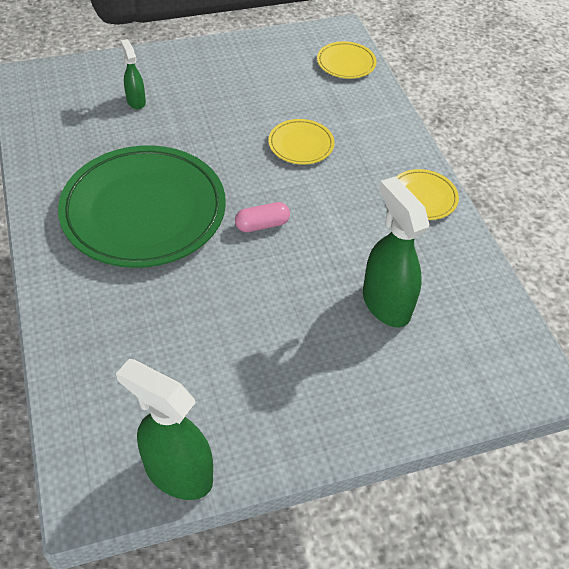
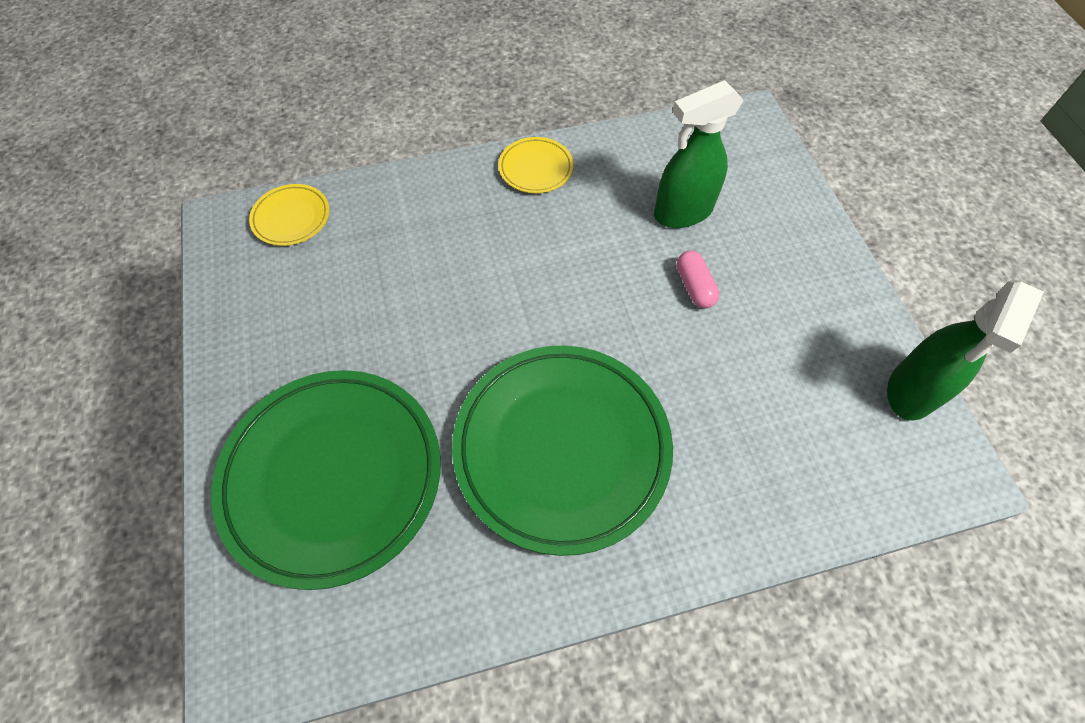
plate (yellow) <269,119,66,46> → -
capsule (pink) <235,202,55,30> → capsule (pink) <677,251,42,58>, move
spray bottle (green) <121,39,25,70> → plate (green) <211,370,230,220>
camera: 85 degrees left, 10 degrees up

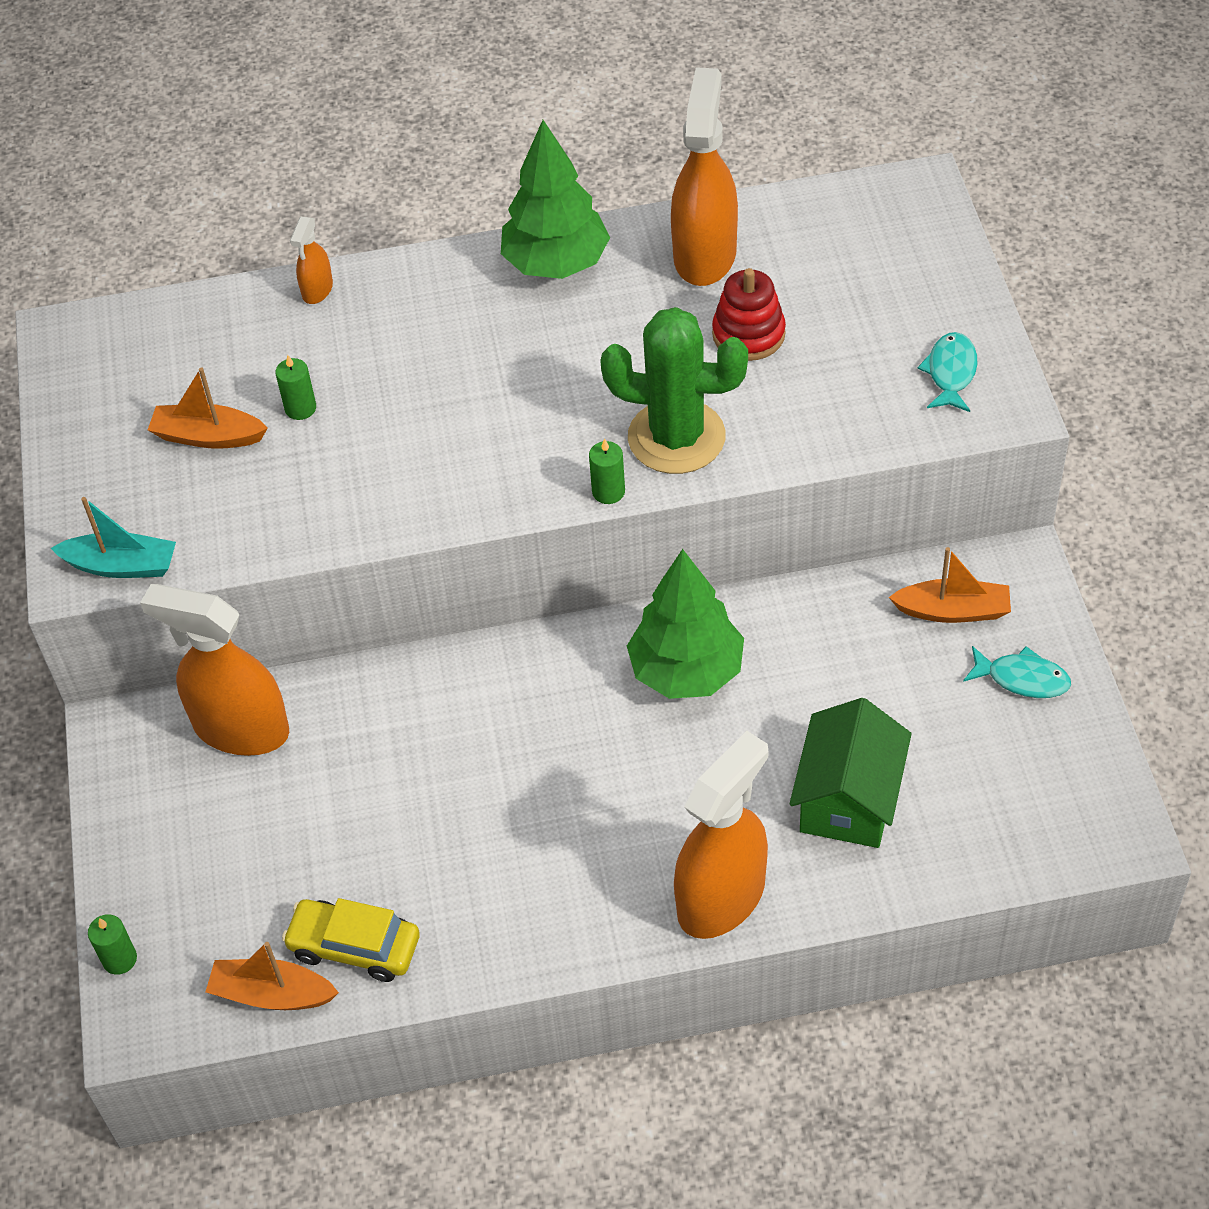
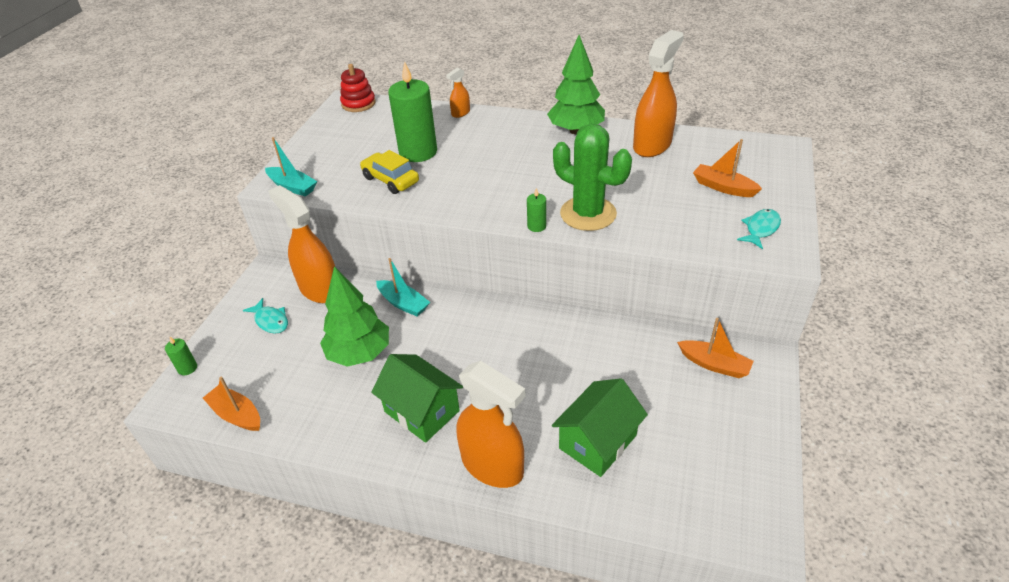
- → house (green) <371,354,92,89>
- → boat (turquoise) <376,258,54,58>
boat (orange) <148,367,120,82> → boat (orange) <693,139,69,58>, move
car (yellow) <282,898,138,84> → car (yellow) <360,150,59,44>, move
tree (green) <627,549,117,150> → tree (green) <320,266,69,101>, move
stacking toy (red) <712,268,74,93> → stacking toy (red) <340,64,36,48>, move
fish (turquoise) <963,646,108,52> → fish (turquoise) <243,298,45,36>, move
spray bottle (orange) <674,731,94,208> → spray bottle (orange) <456,361,70,127>, 60 degrees clockwise
candle (green) <275,355,41,65> → candle (green) <388,61,49,101>, x2.35
camera: 25 degrees right, 10 degrees down

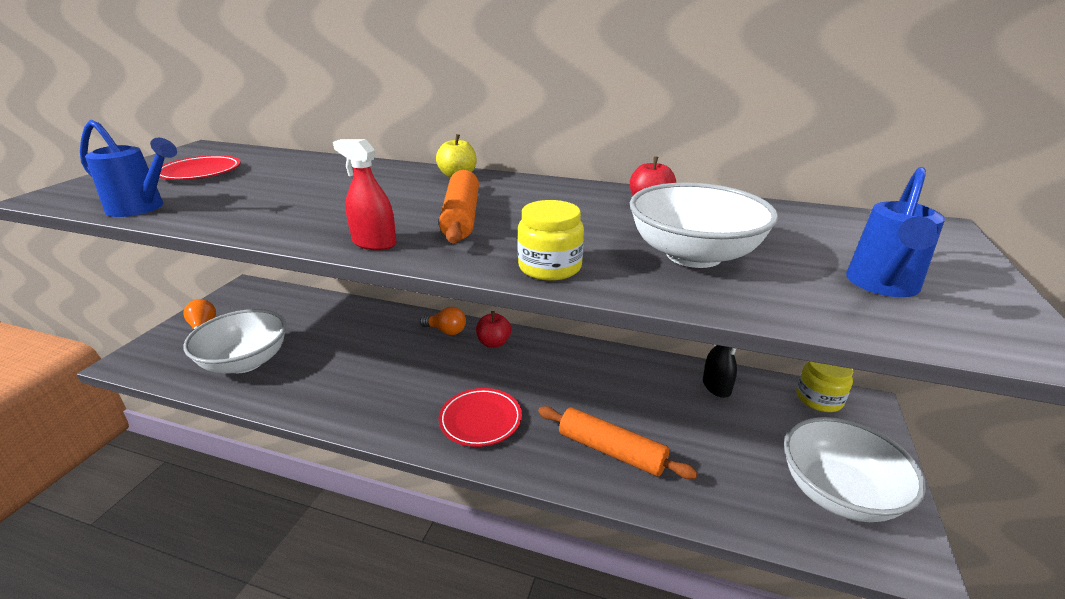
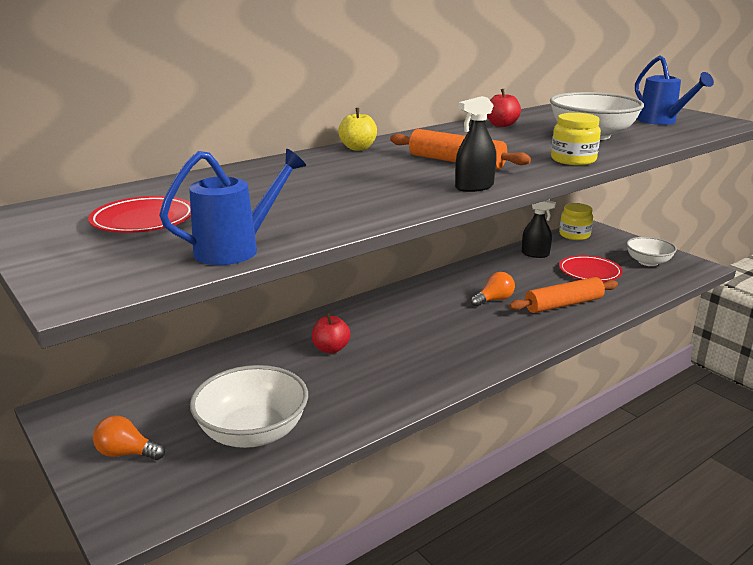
light bulb (orange) <420,307,46,28> → light bulb (orange) <471,272,44,35>, move
plate (red) <439,388,83,59> → plate (red) <559,255,64,27>, move
apple (red) <476,311,35,37> → apple (red) <312,313,39,40>, move
spray bottle (red) <333,139,63,111> → spray bottle (black) <455,96,41,96>
bowl (white) <784,417,142,105> → bowl (white) <626,237,51,29>, x0.63
camera: 55 degrees left, 5 degrees down

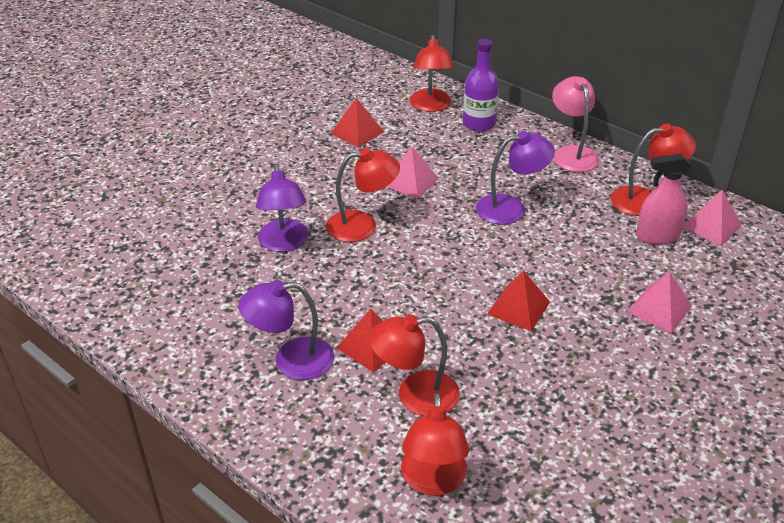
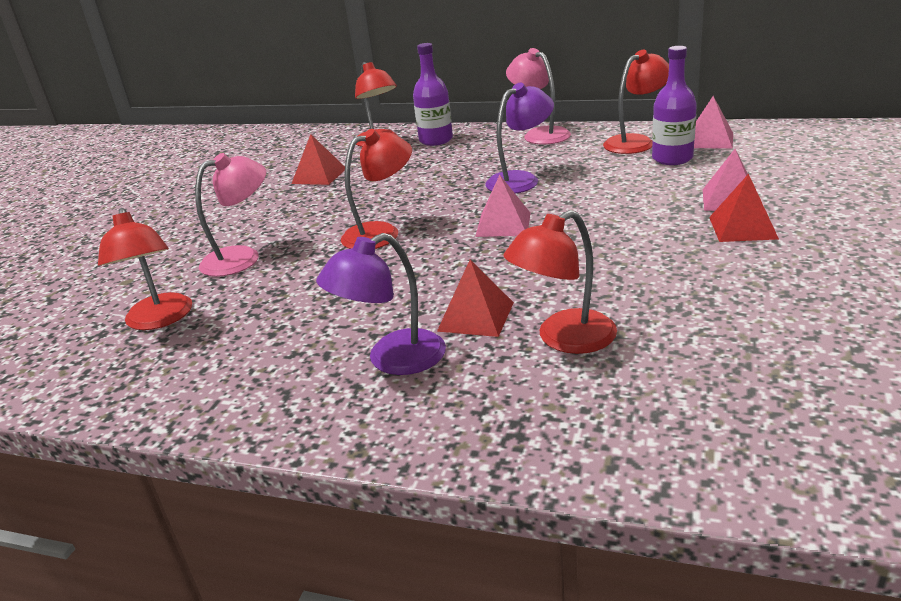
lamp (purple) <256,164,52,88> → -
- → lamp (pink) <195,153,71,124>
pyramid (pink) <386,146,52,53> → pyramid (pink) <475,175,56,62>, move
lamp (red) <401,393,68,103> → lamp (red) <98,208,94,122>, move
pyramid (red) <487,270,63,61> → pyramid (red) <709,174,70,68>, move
spray bottle (pink) <636,153,55,92> → bottle (purple) <652,46,45,119>
camera: 20 degrees left, 10 degrees down

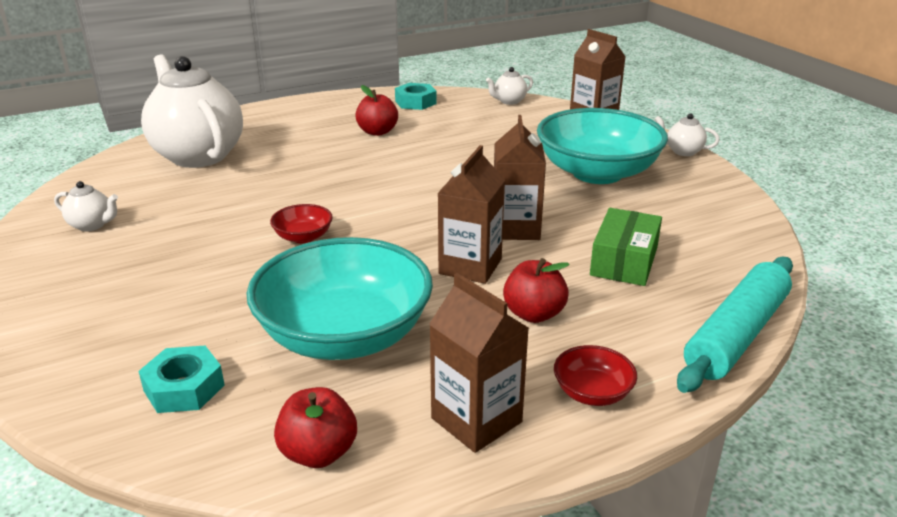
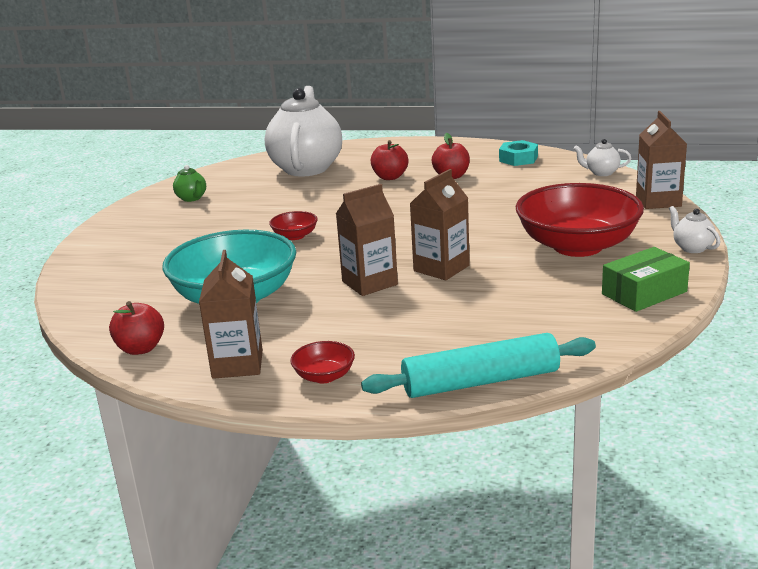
nut (turquoise) <138,346,87,67> → -
apple (red) <503,258,67,65> → apple (red) <371,140,37,40>, move
box (green) <590,208,72,78> → box (green) <602,247,88,65>, move
teapot (white) <54,181,64,50> → teapot (green) <173,165,33,37>
bowl (turquoise) <537,108,131,76> → bowl (red) <516,183,128,74>
camera: 40 degrees right, 5 degrees down

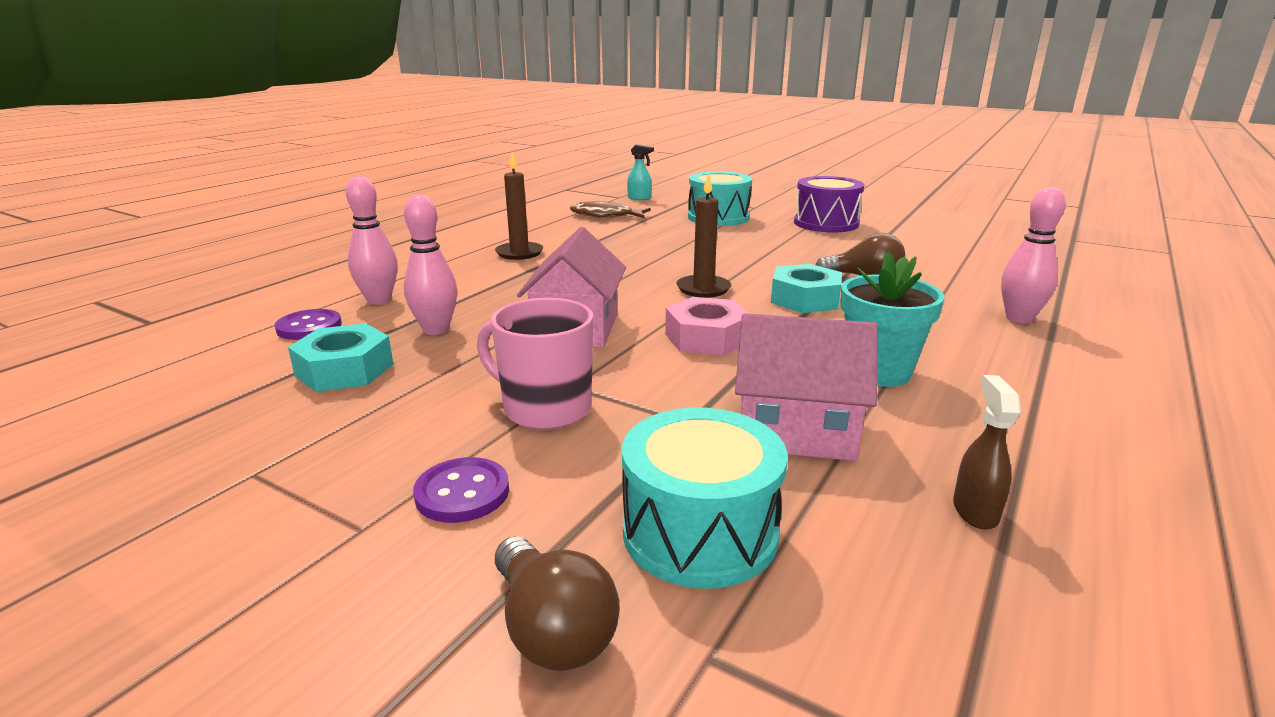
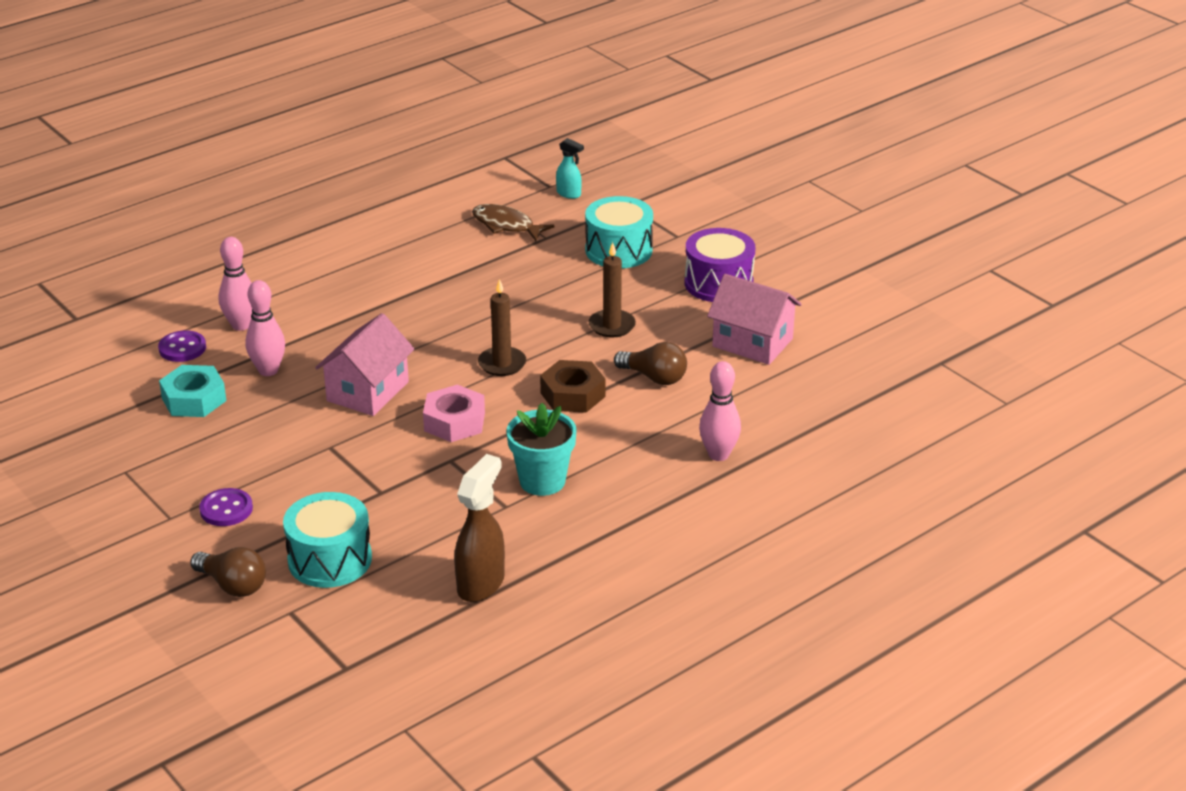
mug (pink) <477,298,116,132> → -
candle (brown) <495,152,48,108> → candle (brown) <589,242,47,96>, move
house (pink) <735,313,143,148> → house (pink) <707,274,95,91>, move
nut (turquoise) <771,264,71,49> → nut (brown) <540,360,65,53>
light bulb (brown) <495,536,125,135> → light bulb (brown) <190,547,76,50>, 45 degrees counterclockwise
spray bottle (brown) <953,375,68,155> → spray bottle (brown) <454,454,51,148>, x1.78
camera: 20 degrees right, 10 degrees up

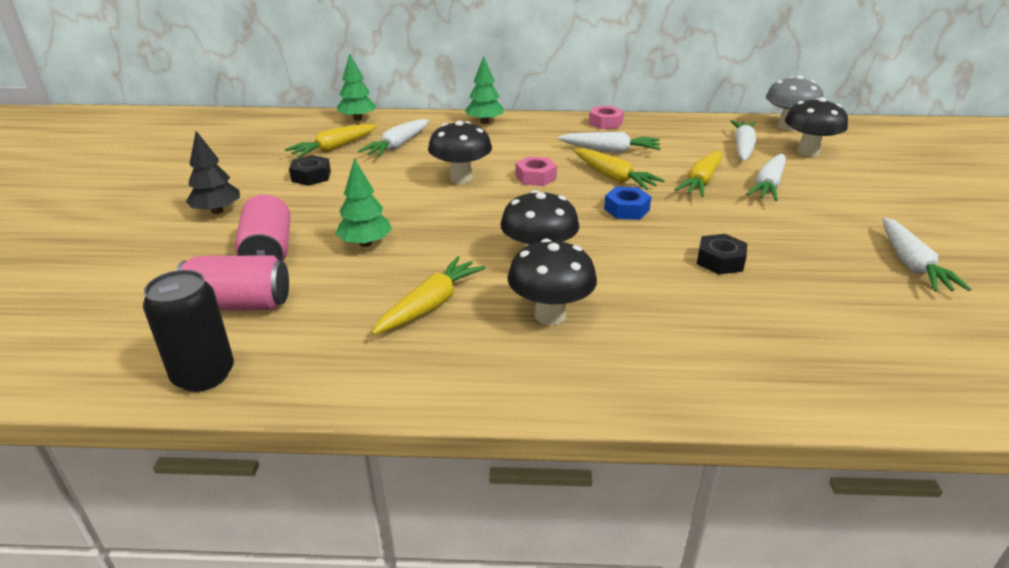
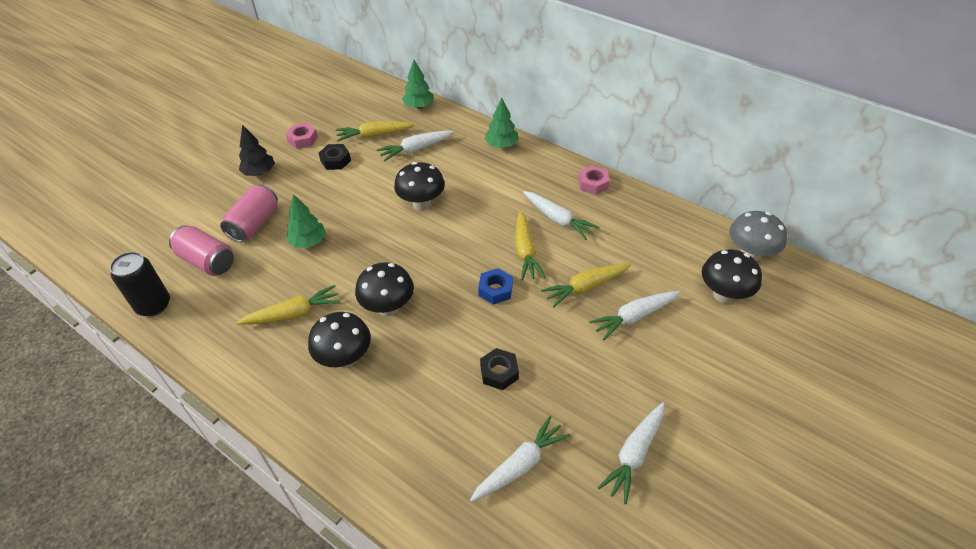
nut (pink) <515,156,42,30> → nut (pink) <286,123,32,26>, move
carrot (white) <730,120,26,41> → carrot (white) <470,416,101,86>, move
camera: 35 degrees right, 15 degrees up

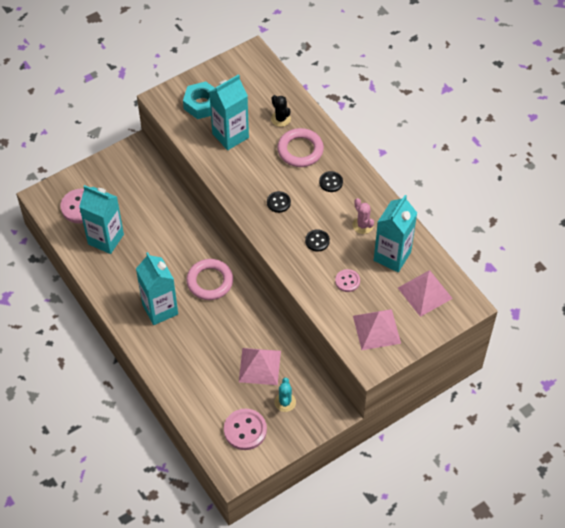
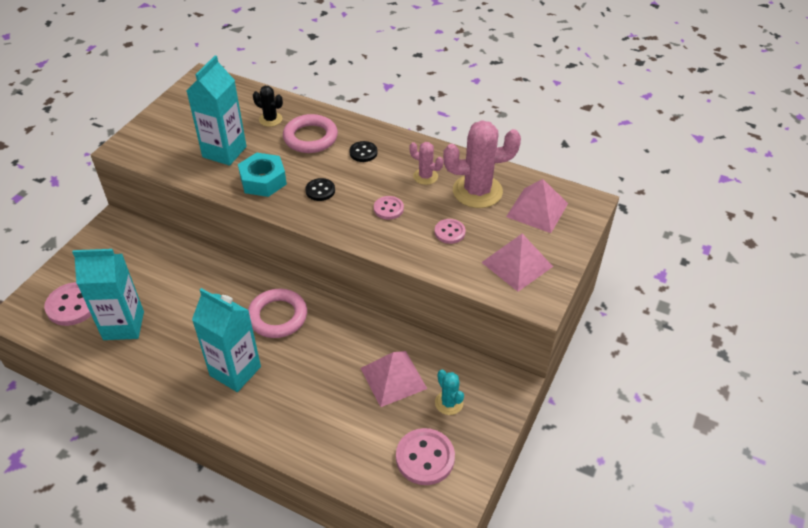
nut (turquoise) <183,81,32,38> → nut (turquoise) <238,153,49,44>, move
carton (turquoise) <374,195,43,77> → cactus (pink) <443,120,78,88>
button (black) <305,229,25,23> → button (pink) <374,196,30,24>
camera: 30 degrees left, 10 degrees down

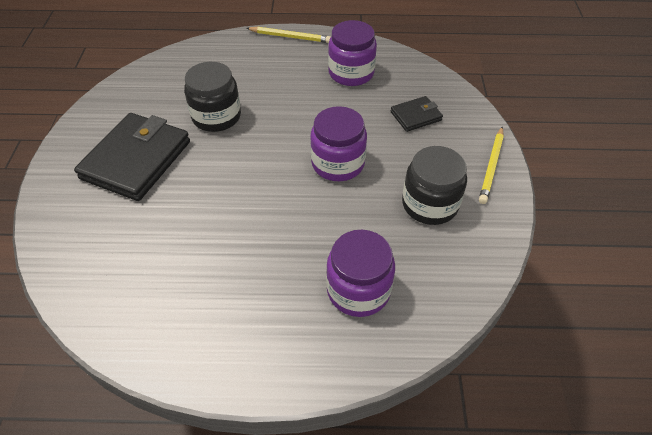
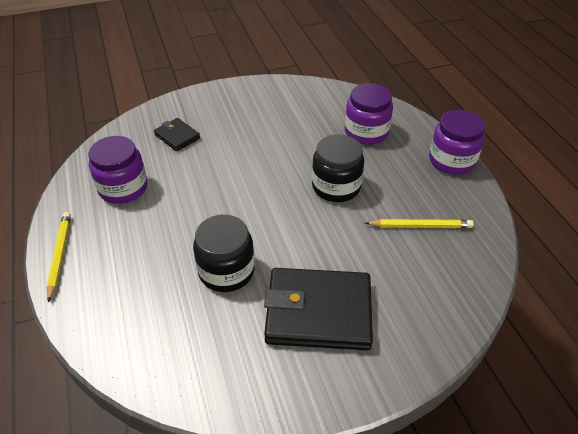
jar (purple) <310,106,57,75> → jar (purple) <429,110,56,65>, move
jar (black) <402,146,65,79> → jar (black) <312,134,52,68>, move
pencil (yellow) <479,127,25,77> → pencil (yellow) <365,219,109,9>, move
camera: 110 degrees left, 5 degrees down

